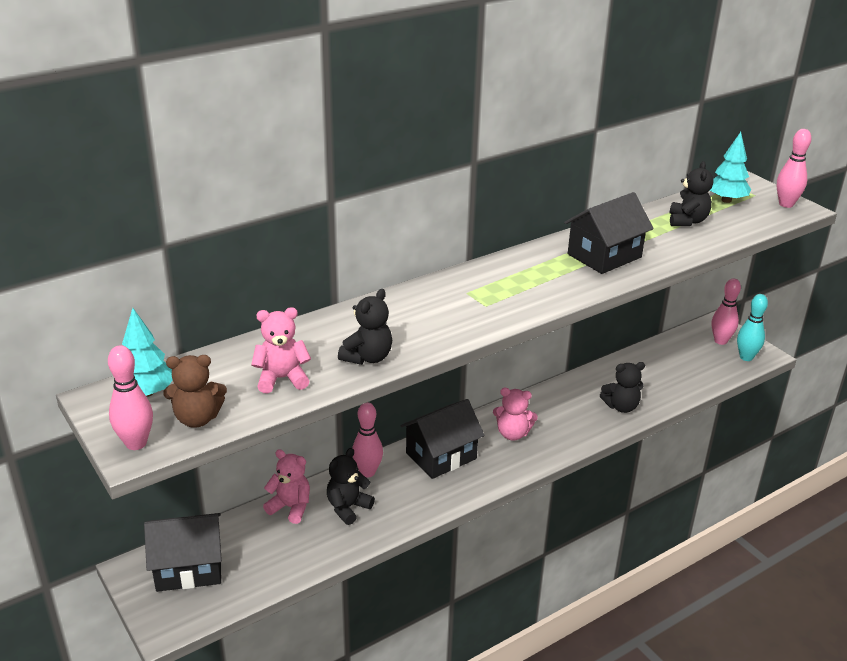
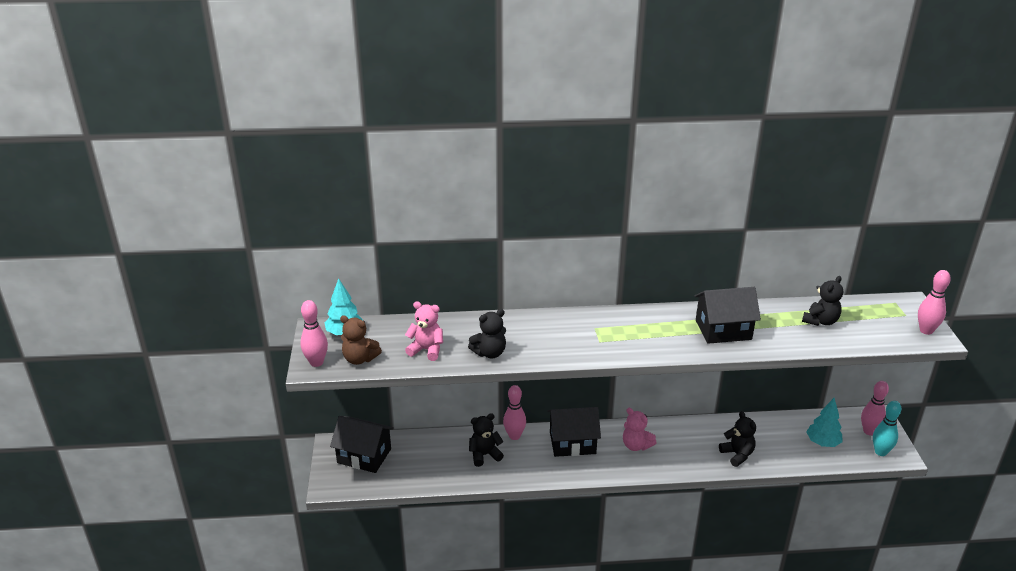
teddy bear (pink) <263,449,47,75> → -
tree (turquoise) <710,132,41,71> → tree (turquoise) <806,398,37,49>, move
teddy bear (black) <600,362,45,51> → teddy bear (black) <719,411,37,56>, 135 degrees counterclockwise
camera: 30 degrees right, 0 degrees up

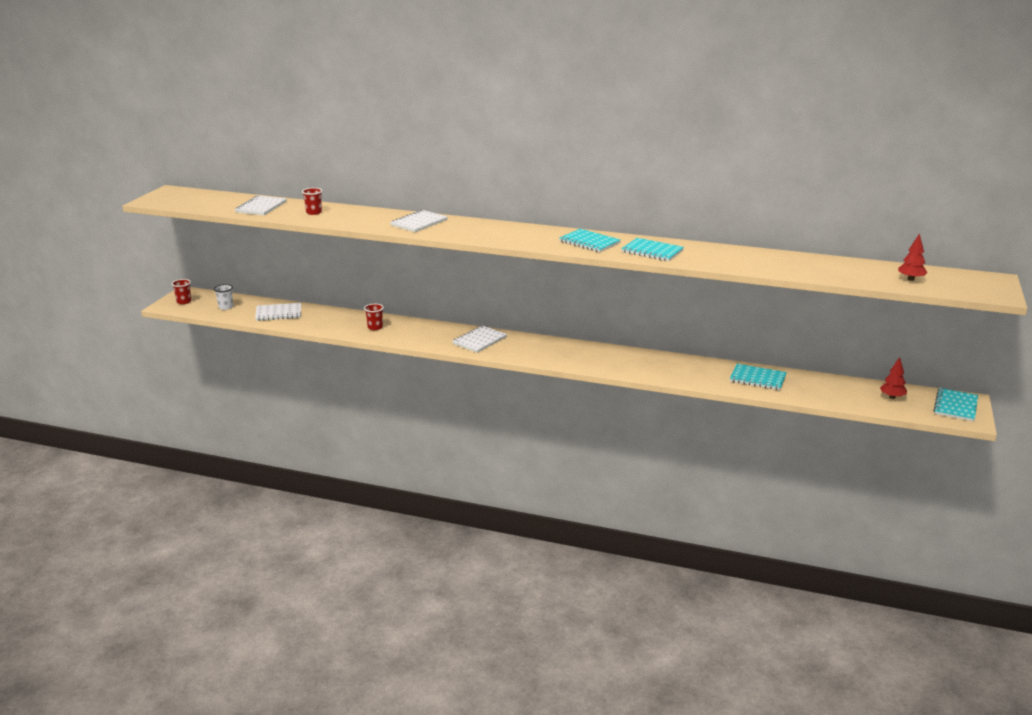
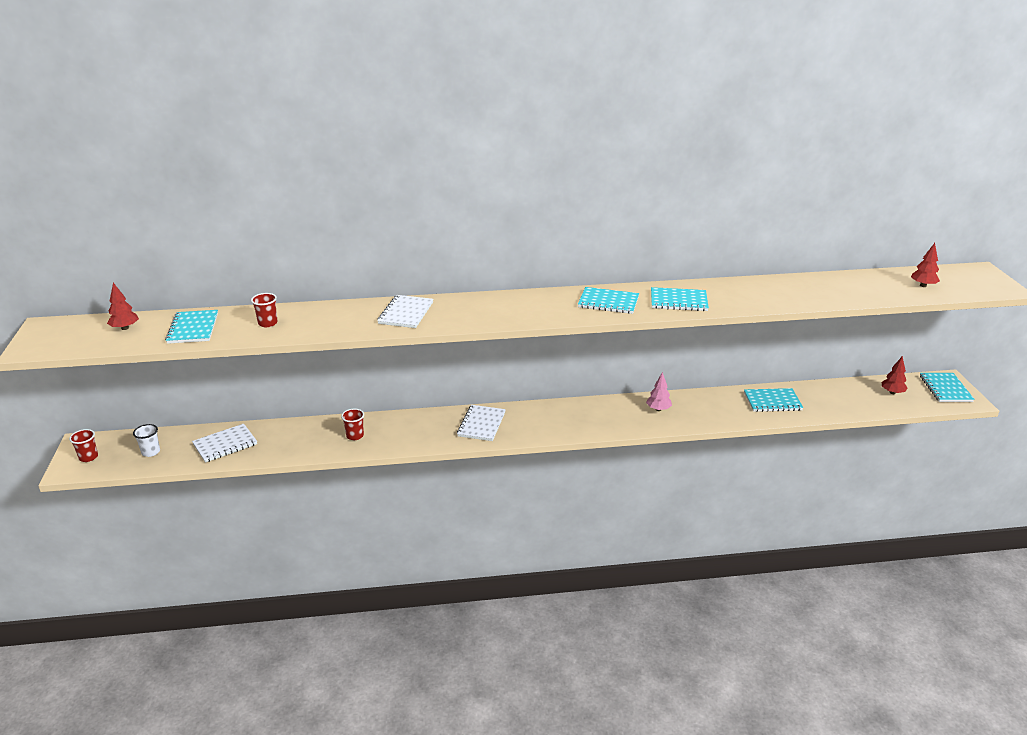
- → tree (red) <107,283,32,47>
- → tree (pink) <646,372,26,39>
notebook (white) <235,195,52,21> → notebook (turquoise) <165,310,53,34>
camera: 25 degrees left, 5 degrees up

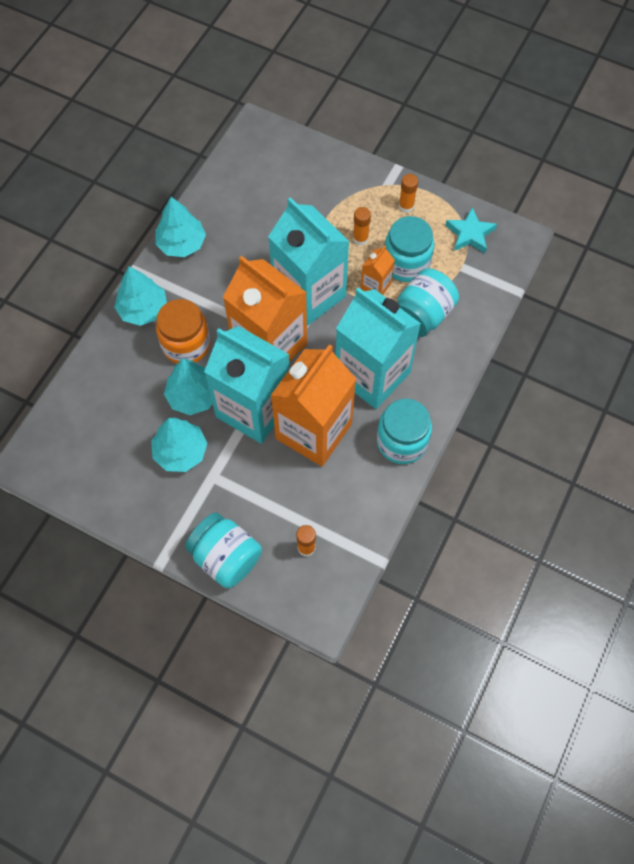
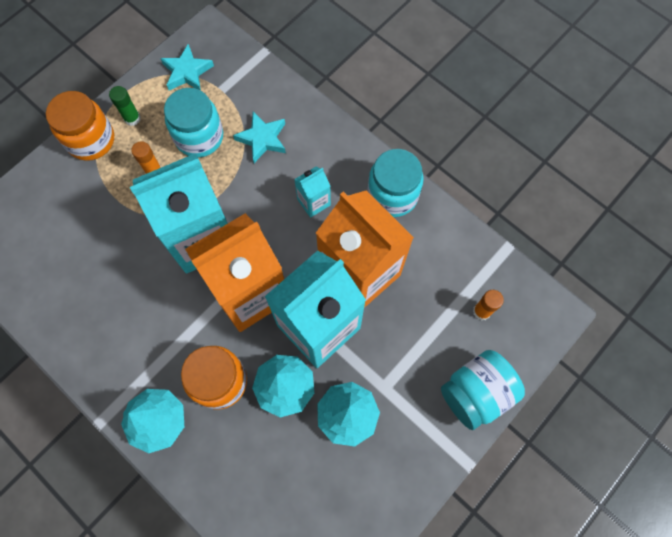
tree (turquoise) <155,197,51,60> → -
carton (orange) <361,246,34,49> → -
- → jar (orange) <46,91,68,70>
jar (turquoise) <397,268,62,69> → star (turquoise) <233,111,53,52>
glue stick (orange) <399,174,19,39> → glue stick (green) <109,86,32,40>
carton (turquoise) <336,287,85,122> → carton (turquoise) <294,166,37,52>, x0.44
camera: 75 degrees left, 5 degrees up

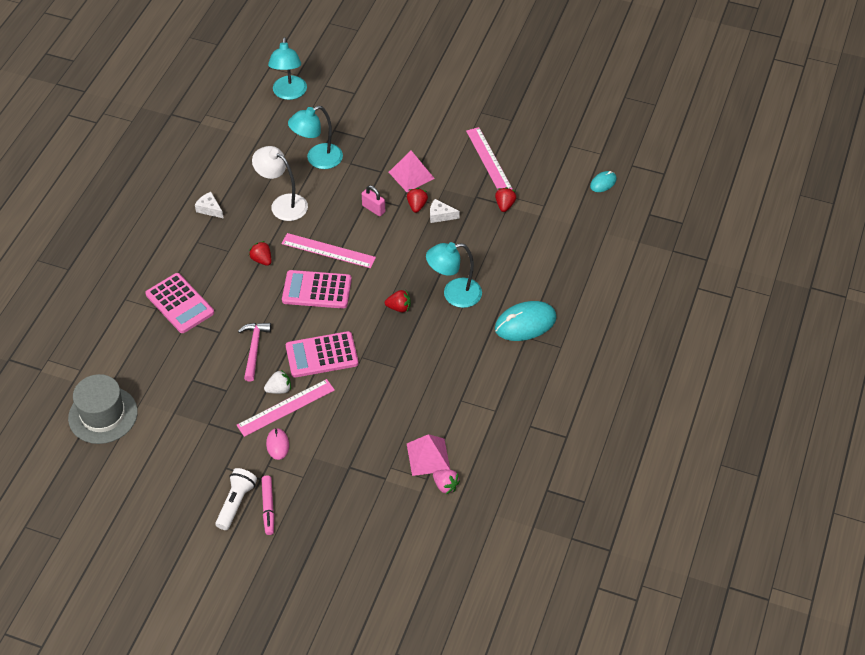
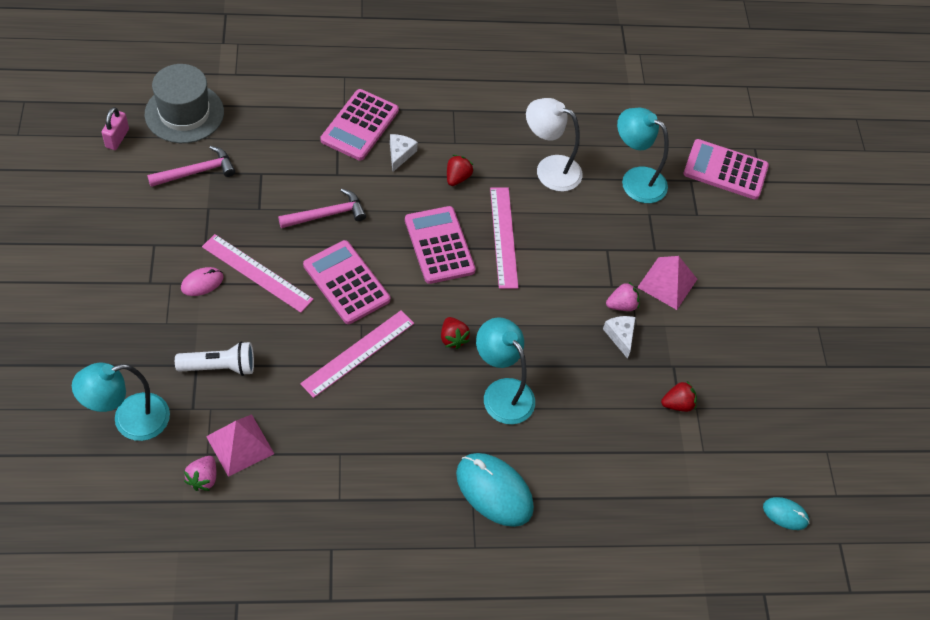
marker (pink) <261,476,13,59> → -
strawberry (white) <264,370,27,24> → -
- → hammer (pink) <147,146,88,41>
- → calculator (pink) <683,139,86,61>
cheese (white) <195,192,29,27> → cheese (white) <390,134,28,38>, move
flashlight (white) <216,468,41,62> → flashlight (white) <175,341,79,35>, move
lamp (turquoise) <268,37,39,63> → lamp (turquoise) <72,363,98,78>, move
padlock (pink) <362,185,23,31> → padlock (pink) <101,107,28,43>, move
ruler (pink) <466,127,47,63> → ruler (pink) <300,310,114,88>, move
strawberry (red) <407,188,21,25> → strawberry (pink) <606,282,33,29>
lamp (white) <252,146,56,75> → lamp (white) <526,98,56,94>, 75 degrees counterclockwise
camera: 60 degrees right, 5 degrees up

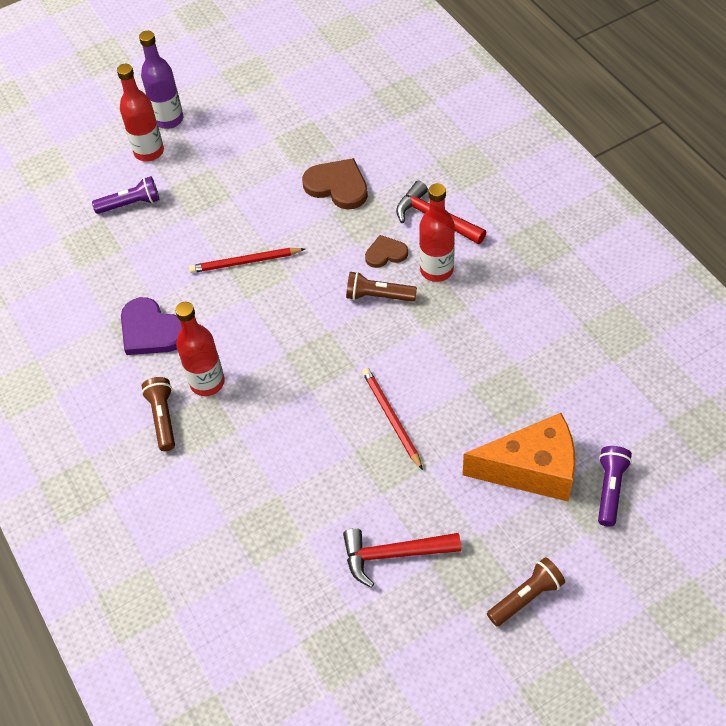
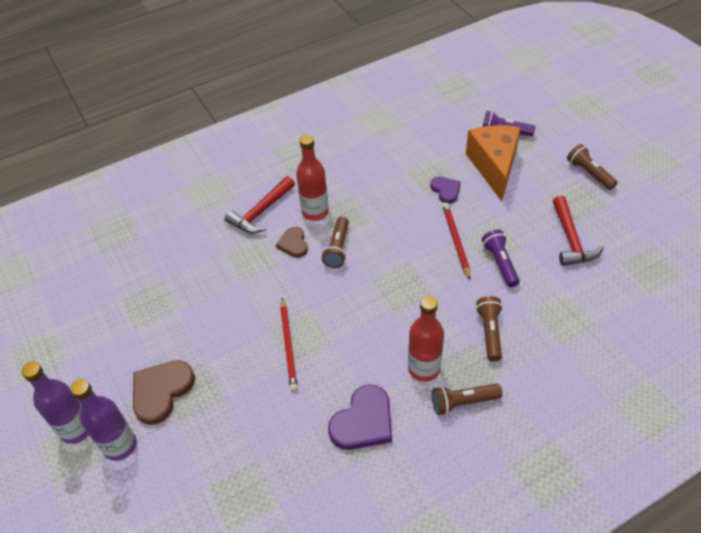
- → heart (purple) <430,176,31,28>
- → flashlight (brown) <476,296,27,65>
flashlight (purple) <92,176,68,38> → flashlight (purple) <482,229,38,58>, move
heart (brown) <302,158,66,52> → heart (brown) <133,360,62,65>, move
bottle (red) <117,64,47,97> → bottle (purple) <71,379,66,82>
pencil (red) <362,368,61,102> → pencil (red) <442,203,28,77>, 105 degrees clockwise
camera: 90 degrees left, 5 degrees down

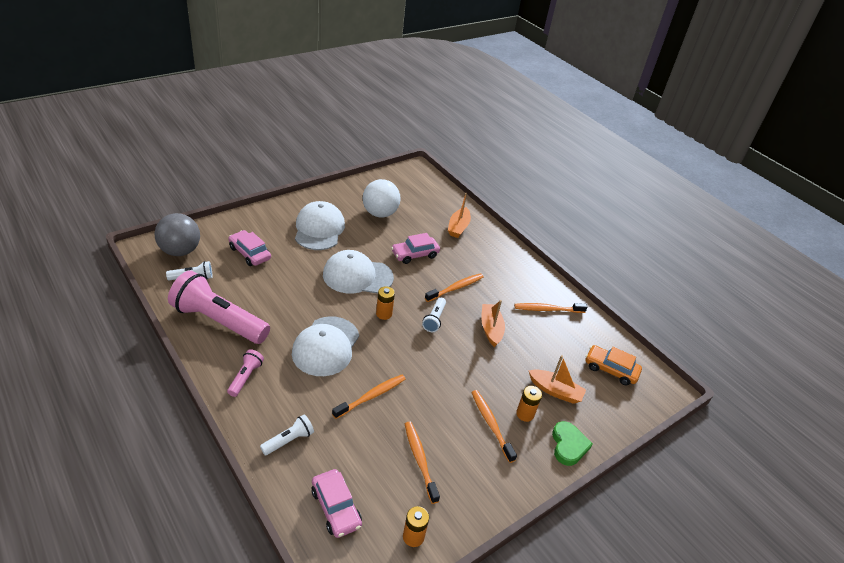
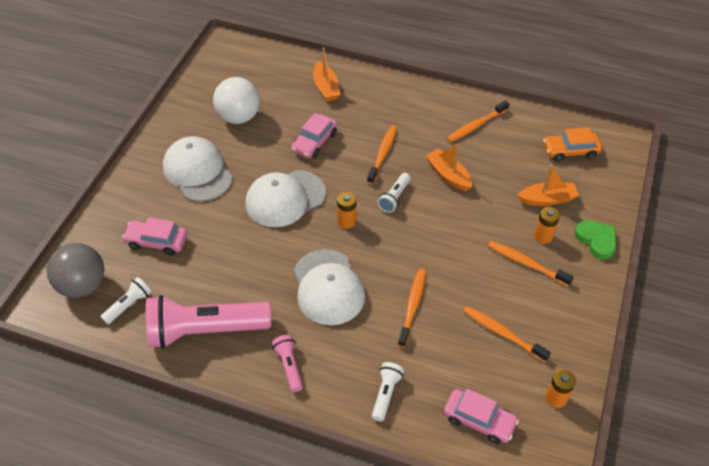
flashlight (white) <422,298,24,34> → flashlight (white) <378,173,33,40>, 45 degrees clockwise
camera: 30 degrees left, 10 degrees up

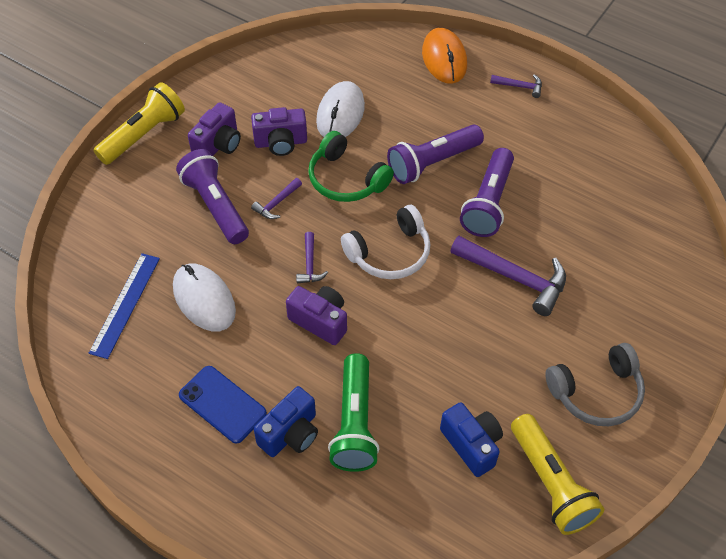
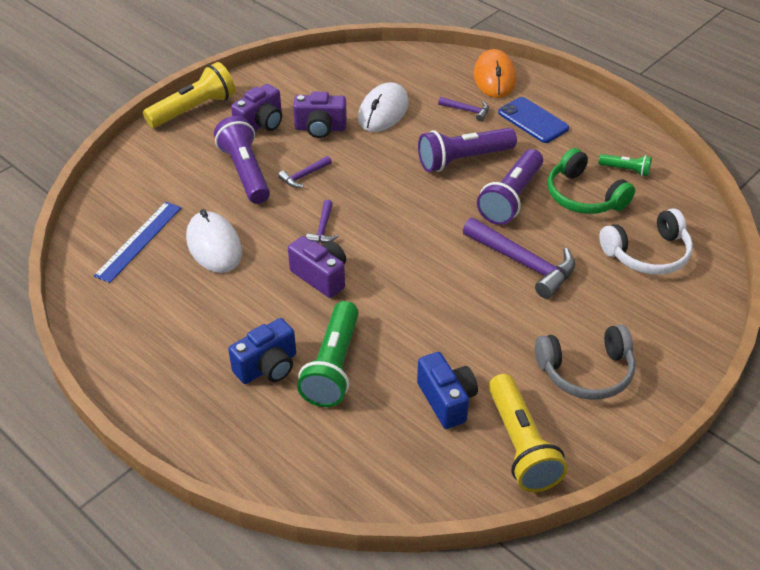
- → flashlight (green) <598,154,54,22>
phone (blue) <179,366,88,78> → phone (blue) <498,97,71,46>, move
headphones (green) <308,131,86,71> → headphones (green) <547,148,88,66>, move
headphones (white) <341,205,89,74> → headphones (white) <599,208,94,67>, move
hammer (purple) <490,74,52,24> → hammer (purple) <438,97,51,25>, move
camera: 10 degrees right, 10 degrees down

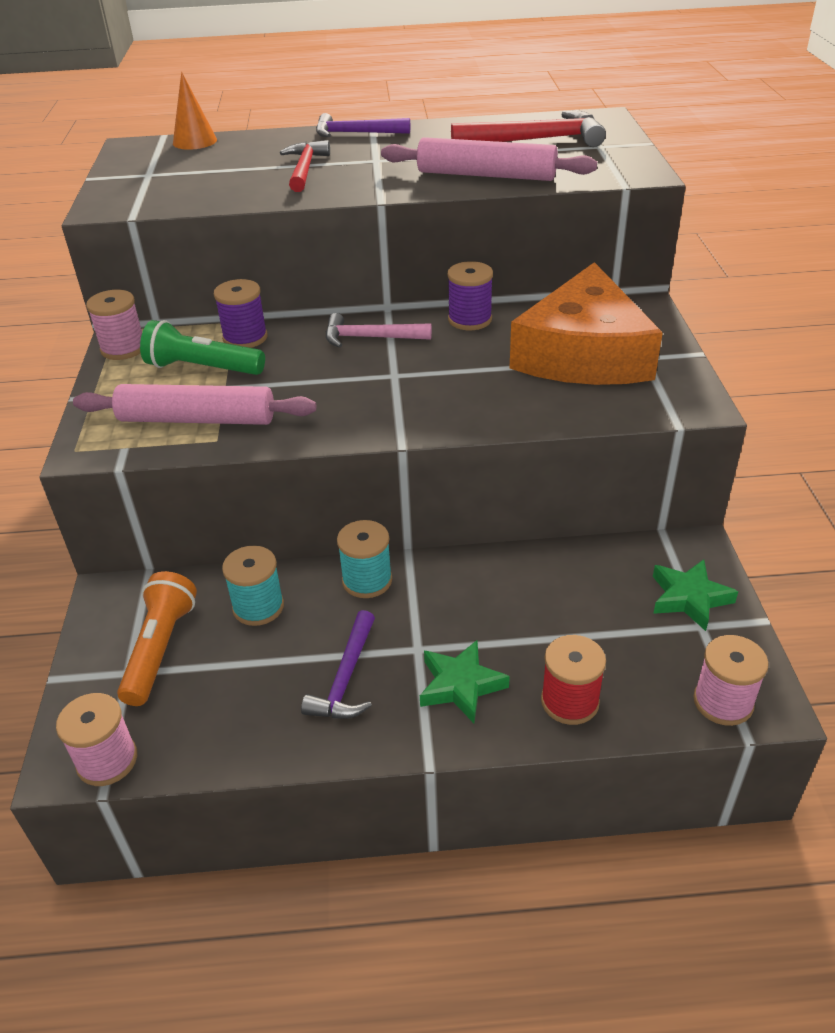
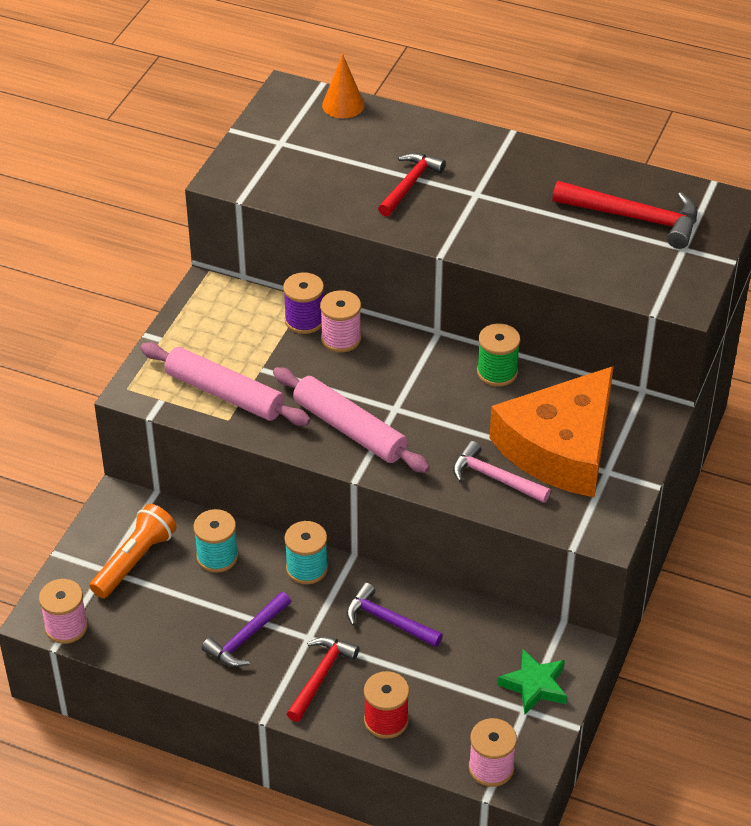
flashlight (green) <140,320,125,55> → -
spool (pink) <86,290,56,70> → spool (pink) <320,290,41,62>, move
hammer (purple) <316,113,94,24> → hammer (purple) <346,583,97,64>, move
hammer (pink) <326,313,106,35> → hammer (pink) <453,441,98,62>, move
rolling pin (pink) <381,137,216,44> → rolling pin (pink) <273,367,157,106>, move
star (green) <420,640,90,83> → hammer (red) <287,637,72,85>
spool (purple) <447,261,46,69> → spool (green) <477,324,43,62>
camera: 25 degrees right, 5 degrees up

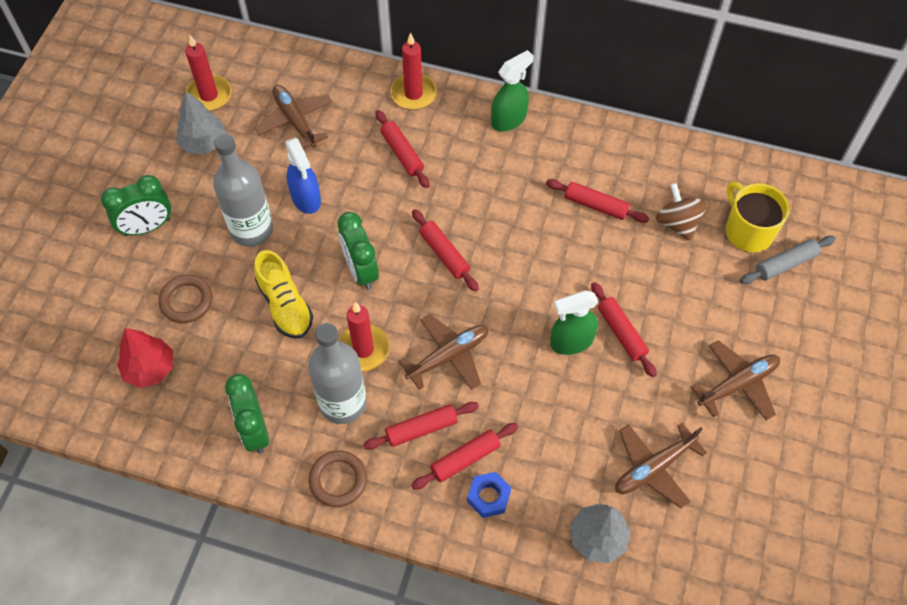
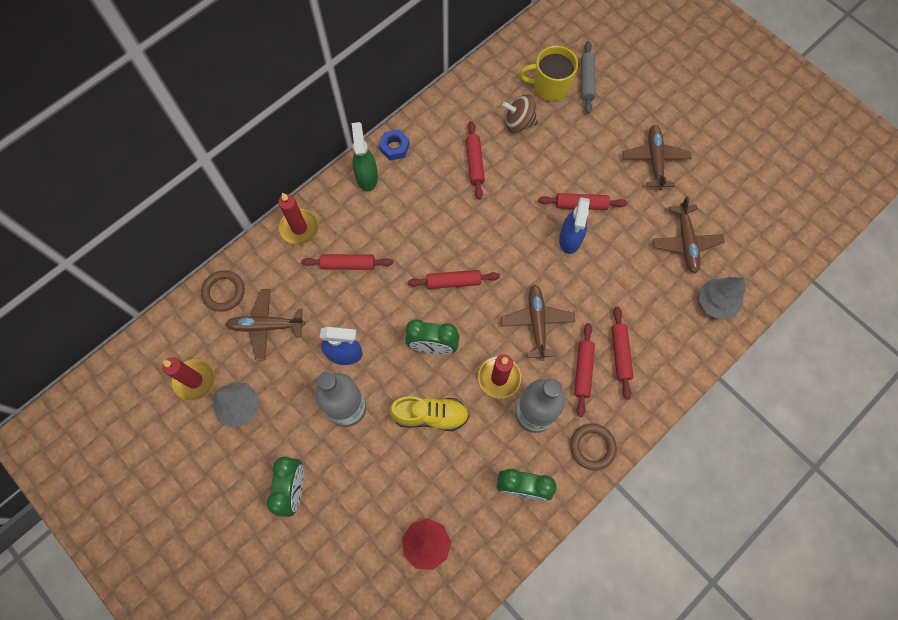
ring (brown) <158,275,55,48> → ring (brown) <201,270,44,42>, move
nut (blue) <467,472,44,46> → nut (blue) <379,129,31,32>, move
spray bottle (green) <550,290,48,65> → spray bottle (blue) <559,197,31,57>
rolling pin (red) <546,179,103,44> → rolling pin (red) <466,121,19,79>, 60 degrees counterclockwise
camera: 60 degrees left, 10 degrees up

